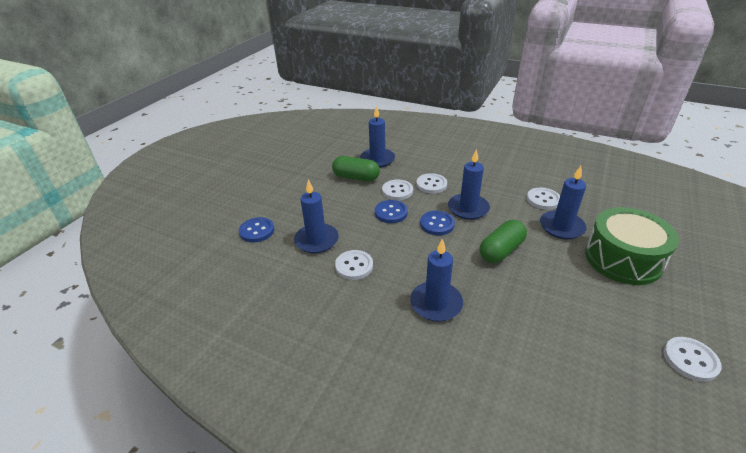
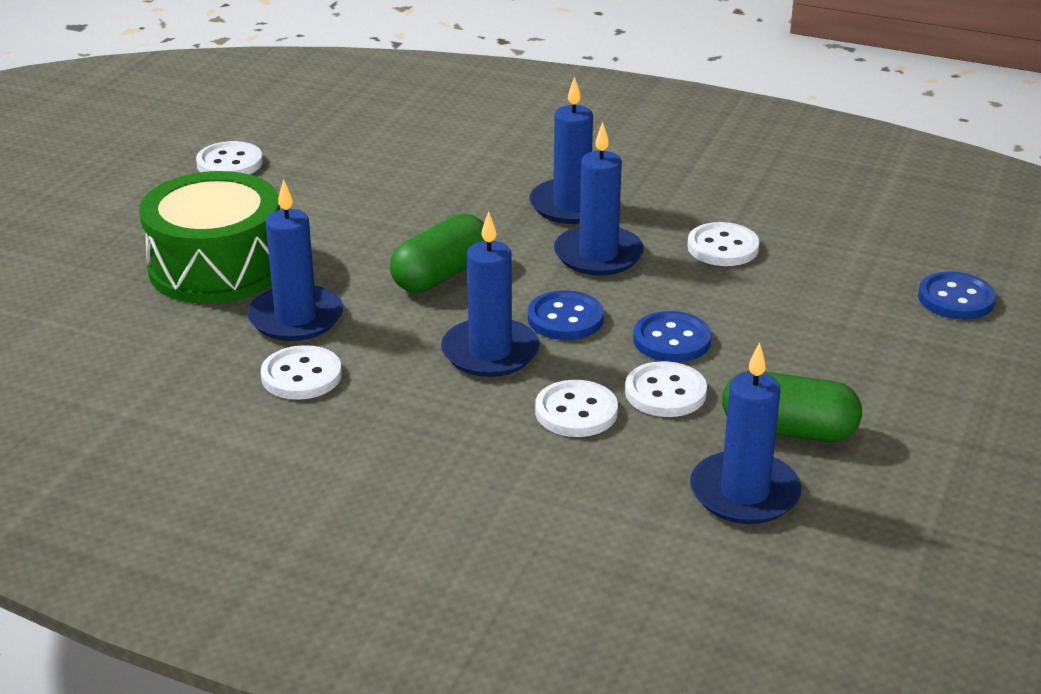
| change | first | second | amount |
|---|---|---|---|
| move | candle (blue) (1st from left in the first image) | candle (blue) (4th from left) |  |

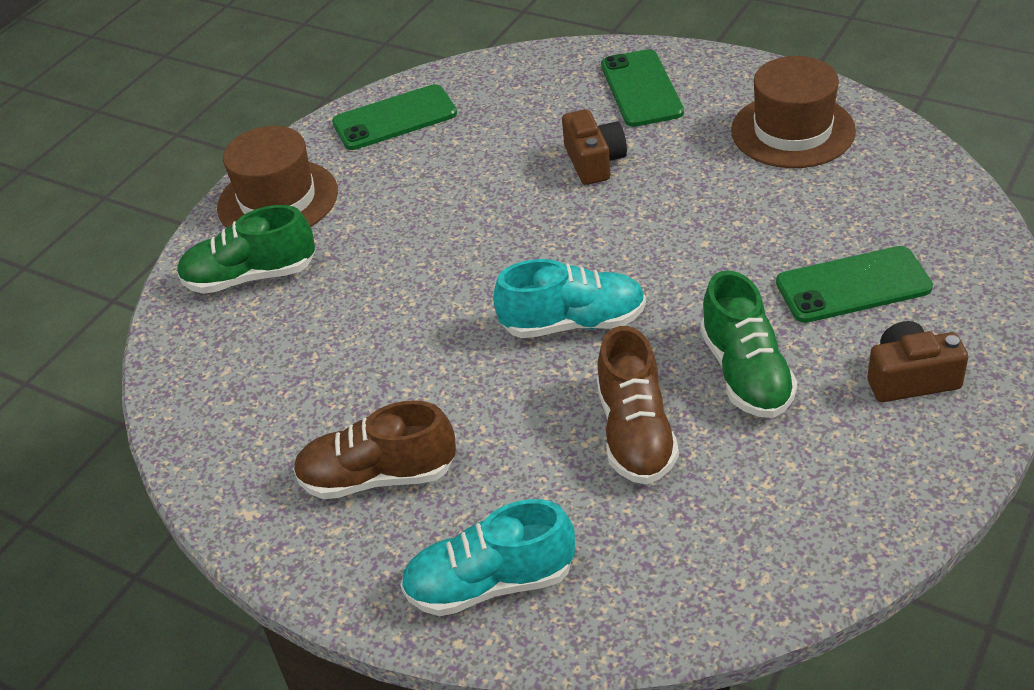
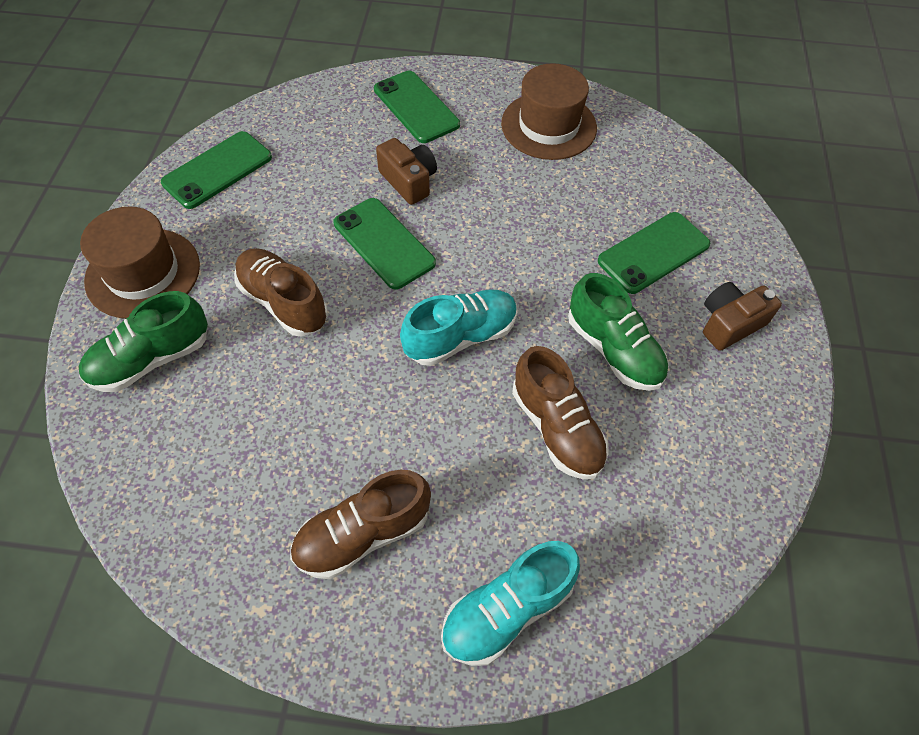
| change | first | second | amount |
|---|---|---|---|
| insert |  | phone (green) (2nd from left) |  |
| insert |  | shoe (brown) (1st from left) |  |

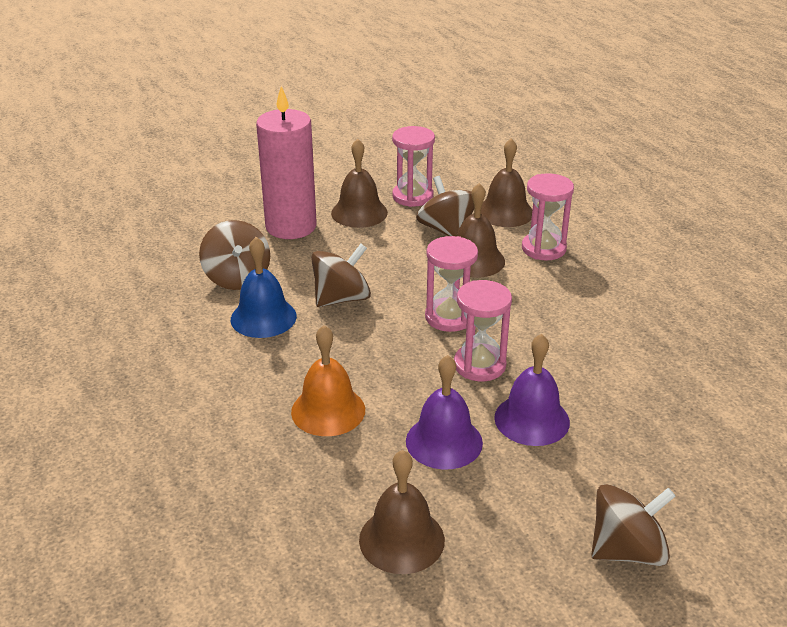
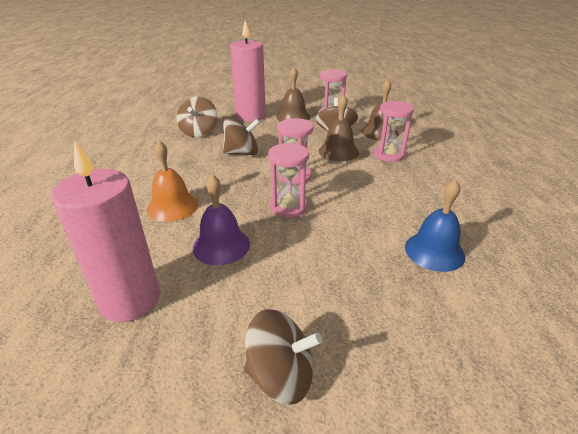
| change | first | second | amount |
|---|---|---|---|
| move | bell (blue) |  |  |
| delete | bell (purple) (2nd from left) |  |  |
| replace | bell (brown) (2nd from left) | candle (pink) (1st from left) |  |

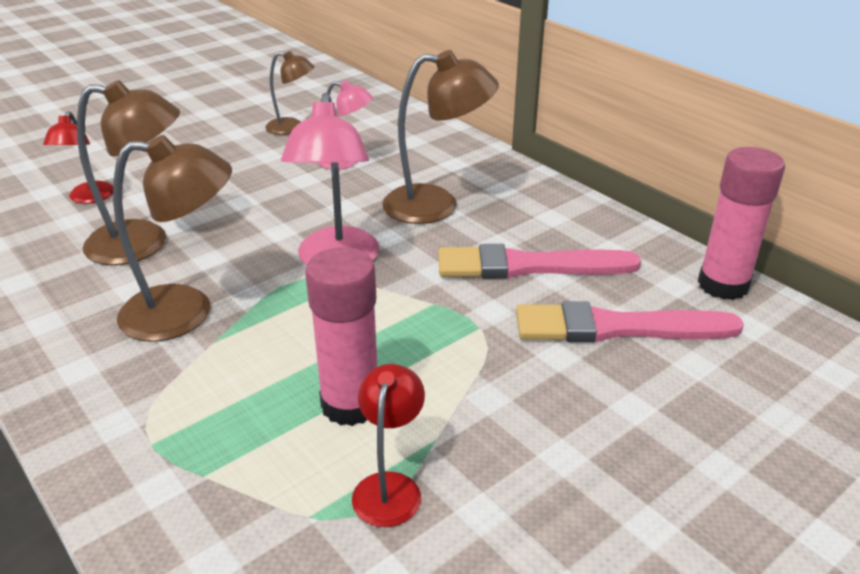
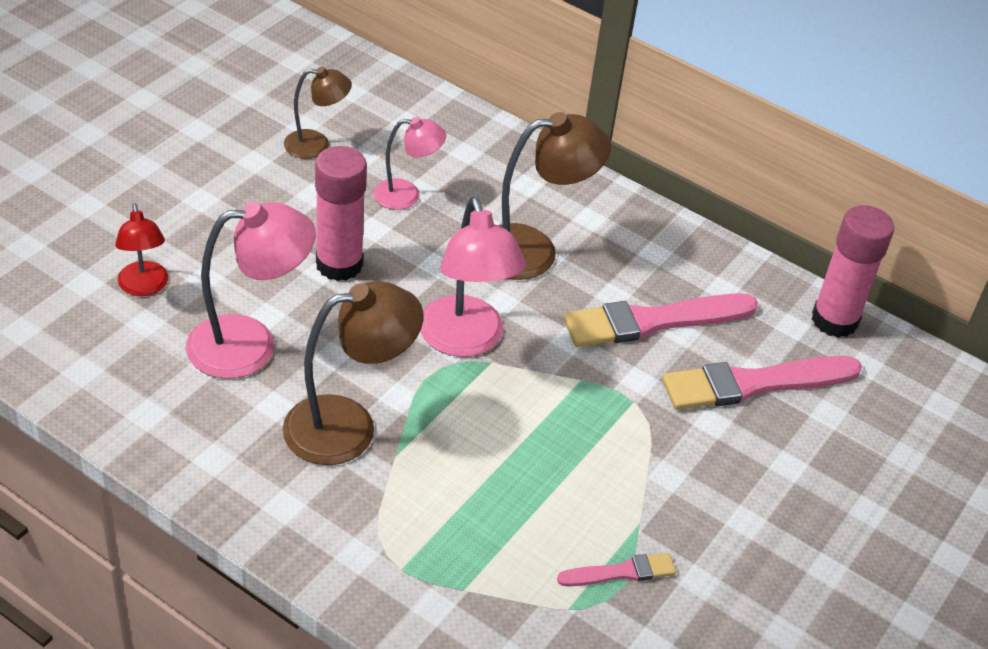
| change | first | second | amount |
|---|---|---|---|
| recolor | lamp (brown) (1st from left) | lamp (pink) (1st from left) |  |
| move | glue stick (pink) (1st from left) |  |  |
| replace | lamp (red) (2nd from left) | brush (pink) (1st from left) |  |

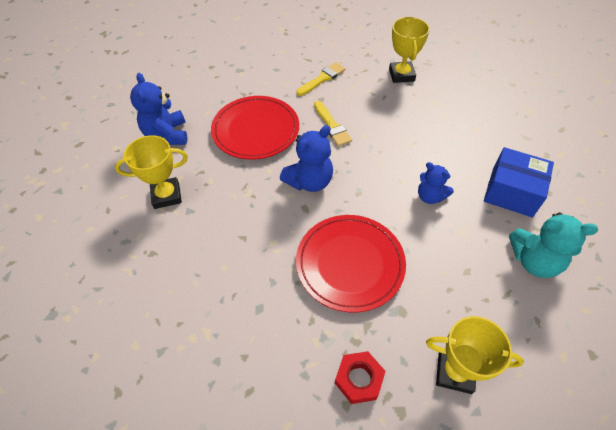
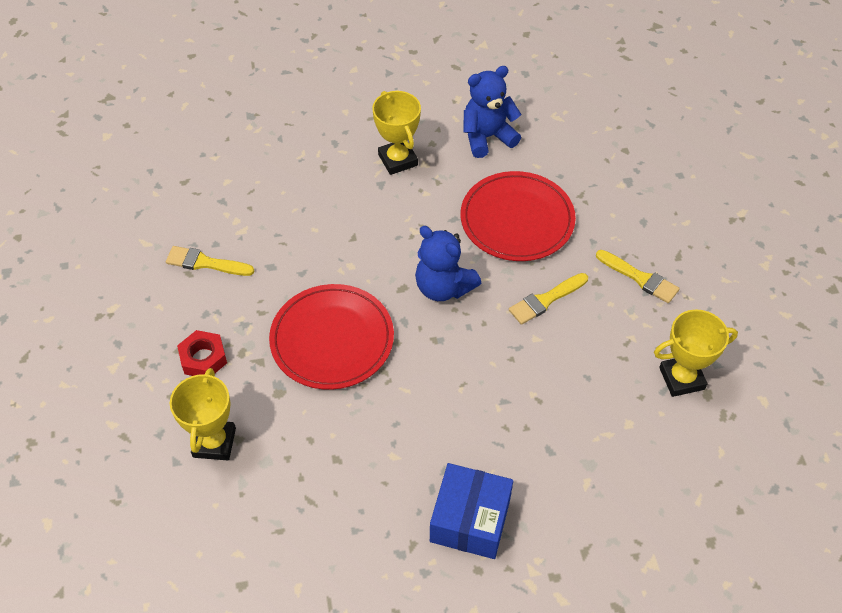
| change | first | second | amount |
|---|---|---|---|
| delete | teddy bear (blue) (3rd from left) |  |  |
| delete | teddy bear (turquoise) |  |  |
| insert |  | brush (yellow) (1st from left) |  |

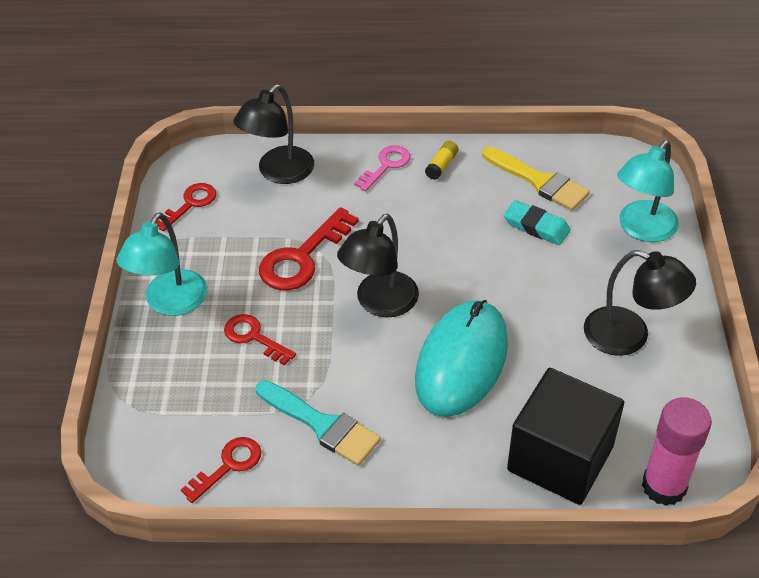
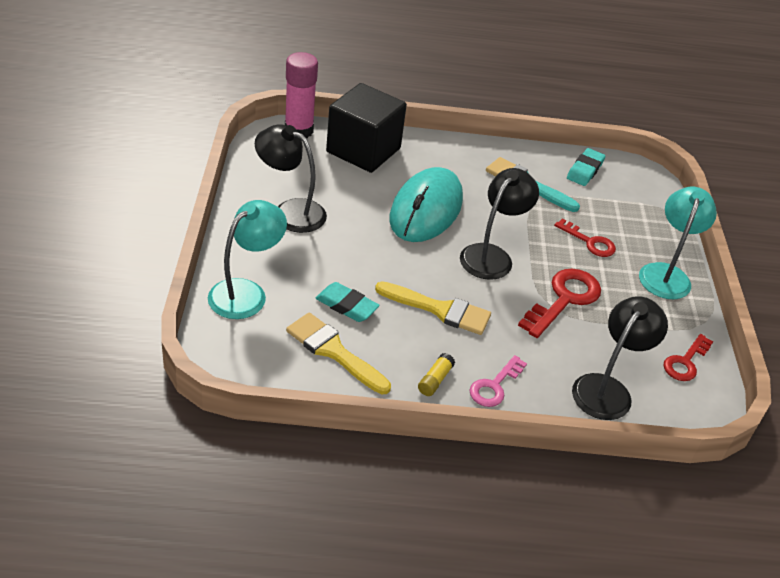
| change | first | second | amount |
|---|---|---|---|
| replace | key (red) (2nd from left) | eraser (turquoise) (2nd from left) |  |
| insert |  | brush (yellow) (2nd from left) |  |

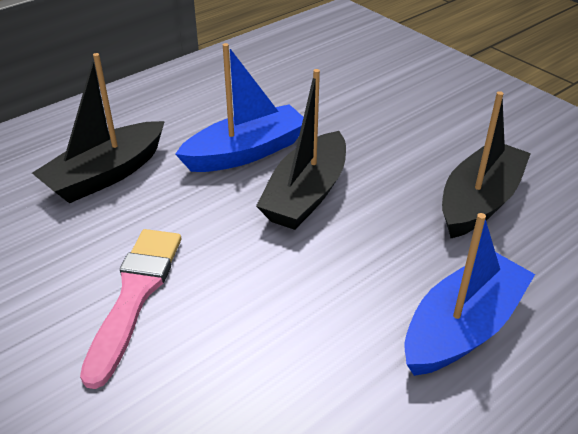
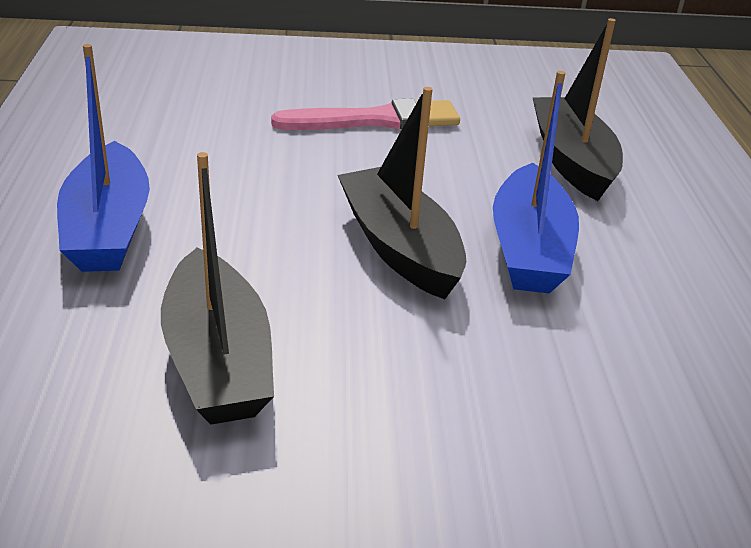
| change | first | second | amount |
|---|---|---|---|
| rotate | brush (pink) |  | 60 degrees counterclockwise |

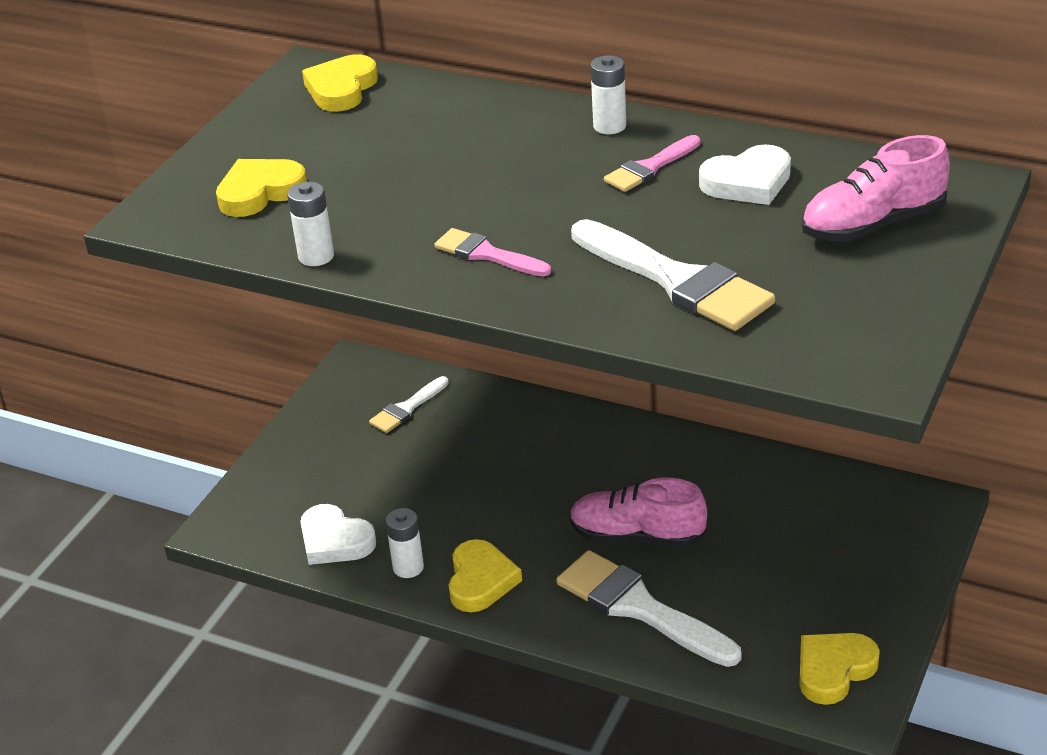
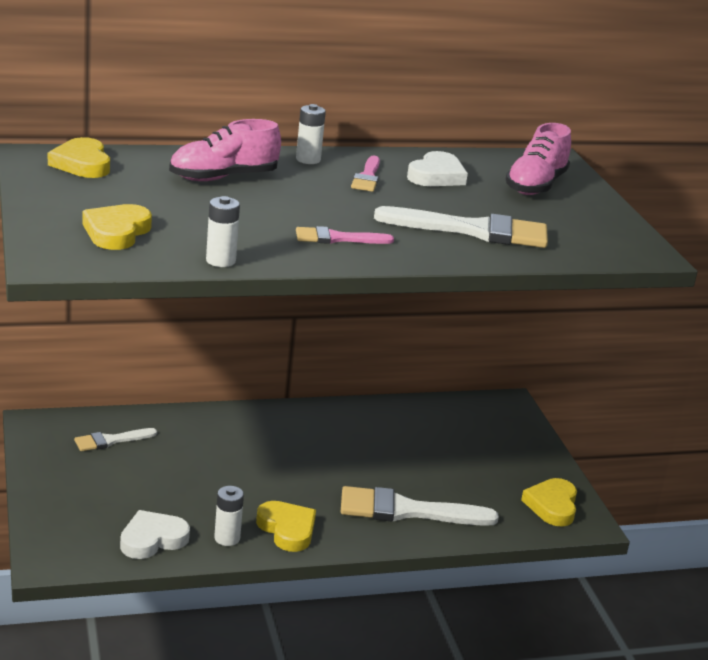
| change | first | second | amount |
|---|---|---|---|
| rotate | brush (white) (1st from left) |  | 60 degrees clockwise |
| move | shoe (pink) (1st from left) |  |  |
| rotate | heart (white) (1st from left) |  | 150 degrees clockwise |

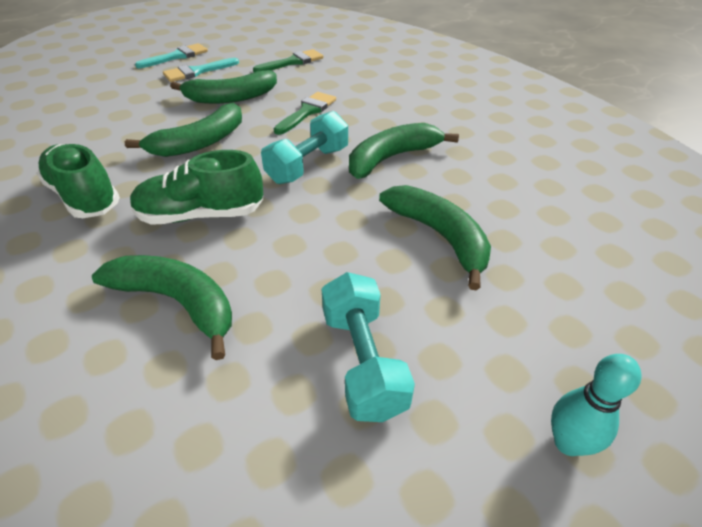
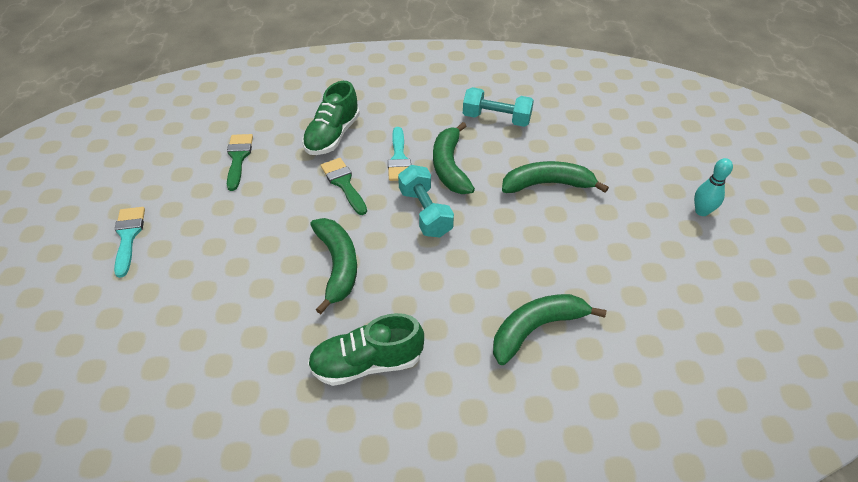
| change | first | second | amount |
|---|---|---|---|
| move | brush (turquoise) (2nd from left) |  |  |
| delete | banana (green) (3rd from left) |  |  |
| move | shoe (green) (2nd from left in the first image) | shoe (green) (1st from left) |  |
| move | dumbbell (turquoise) (2nd from left) |  |  |

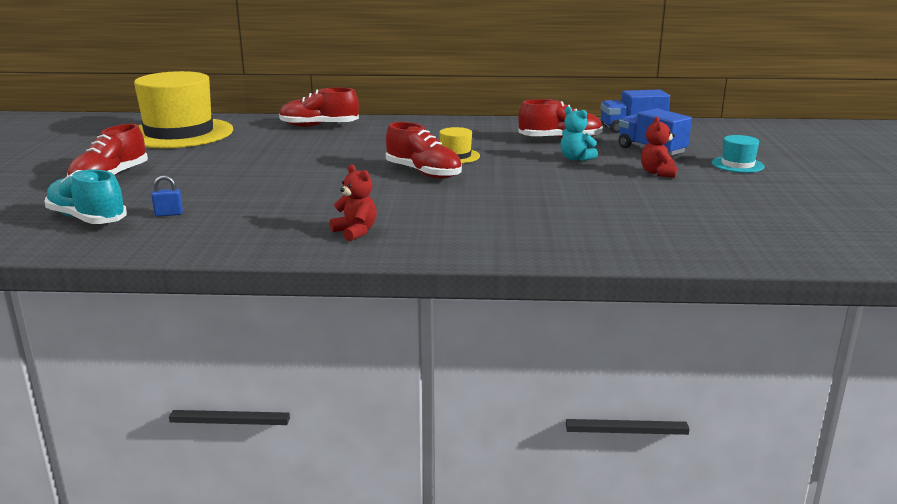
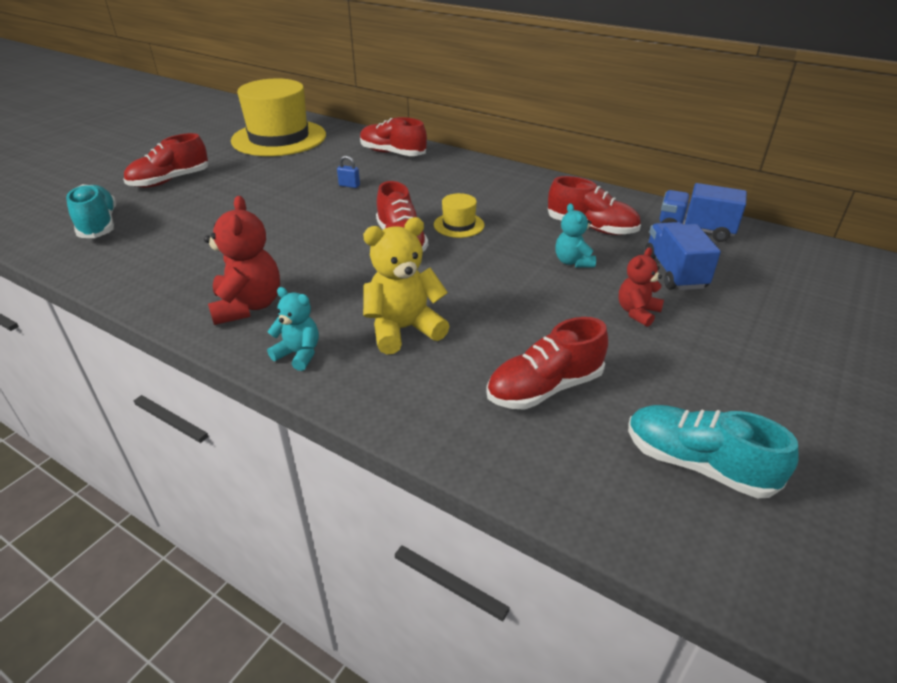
| change | first | second | amount |
|---|---|---|---|
| delete | hat (turquoise) |  |  |
| resize | teddy bear (red) (1st from left) |  | x1.66 |
| move | padlock (blue) |  |  |
| insert |  | teddy bear (yellow) |  |
| insert |  | teddy bear (turquoise) (1st from left) |  |
| insert |  | shoe (red) (4th from left) |  |
| insert |  | shoe (turquoise) (2nd from left) |  |

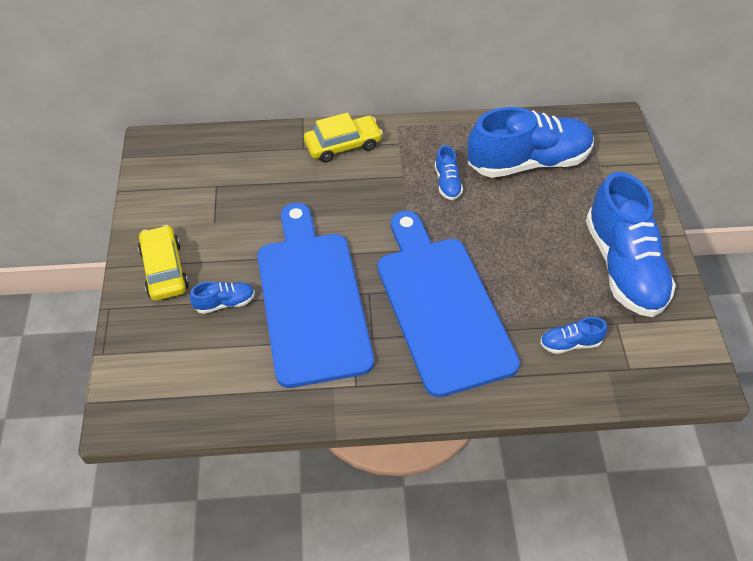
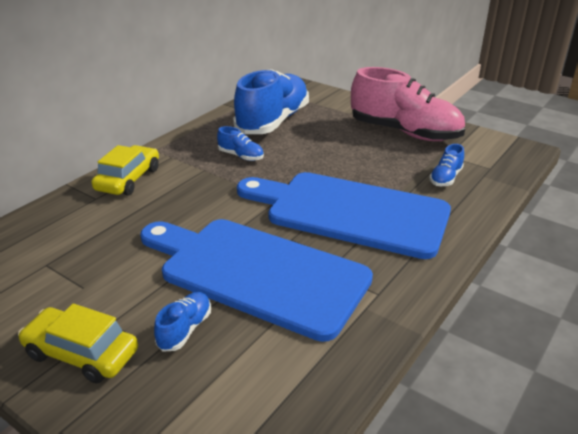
| change | first | second | amount |
|---|---|---|---|
| recolor | shoe (blue) (5th from left) | shoe (pink) |  |

